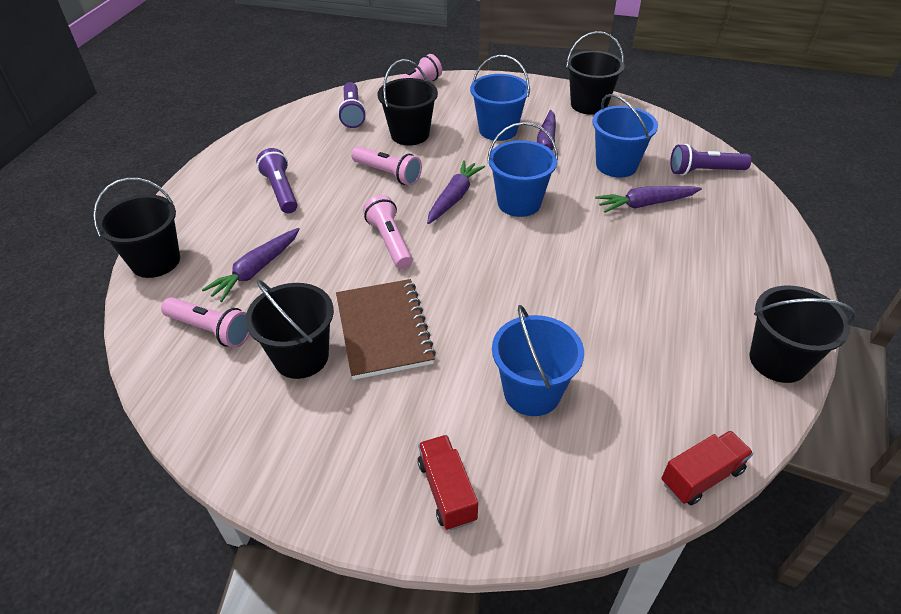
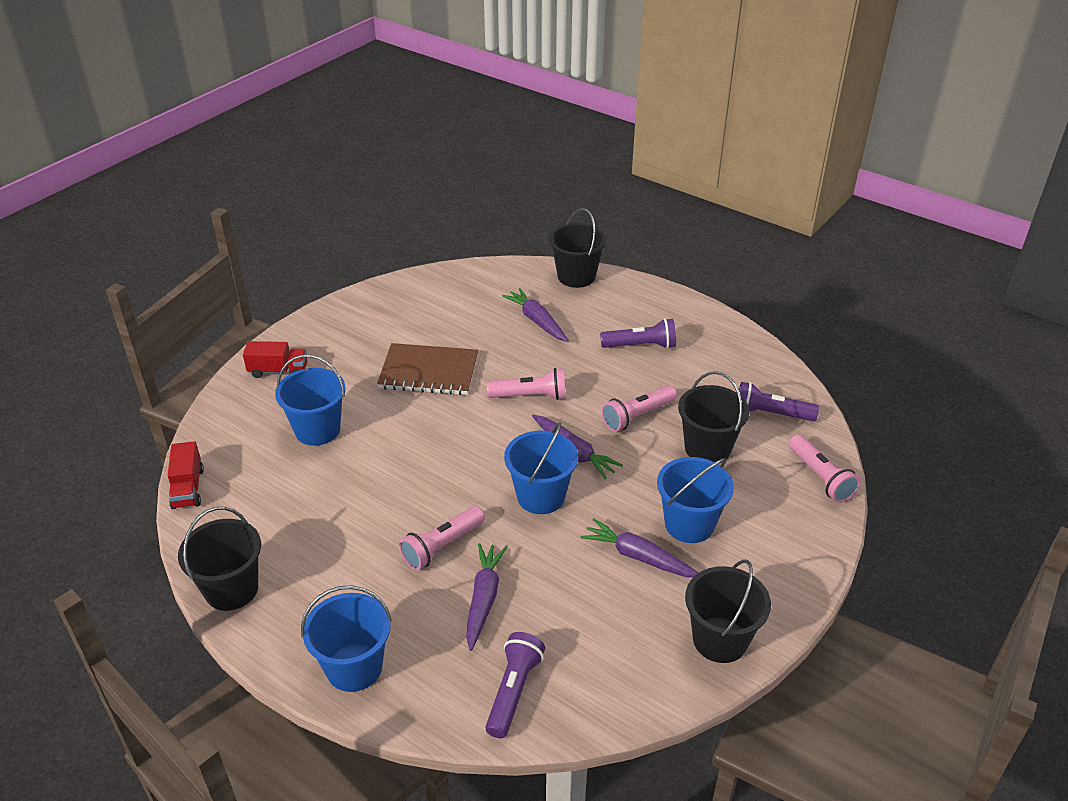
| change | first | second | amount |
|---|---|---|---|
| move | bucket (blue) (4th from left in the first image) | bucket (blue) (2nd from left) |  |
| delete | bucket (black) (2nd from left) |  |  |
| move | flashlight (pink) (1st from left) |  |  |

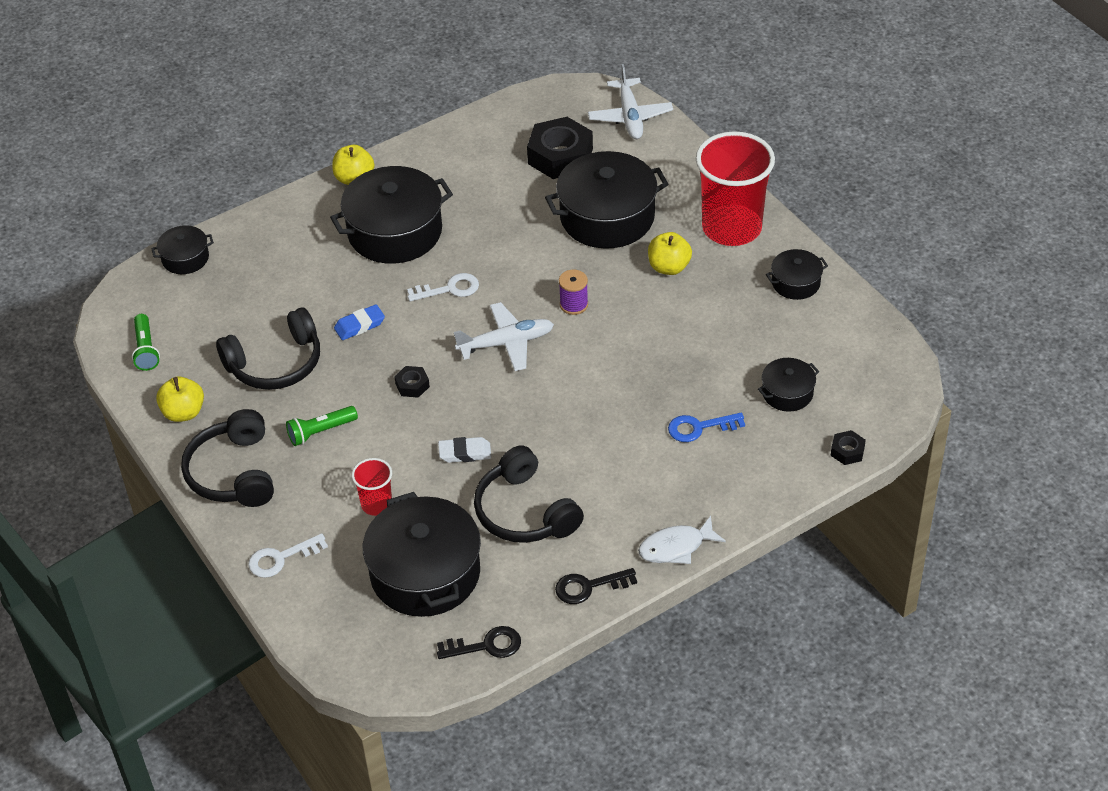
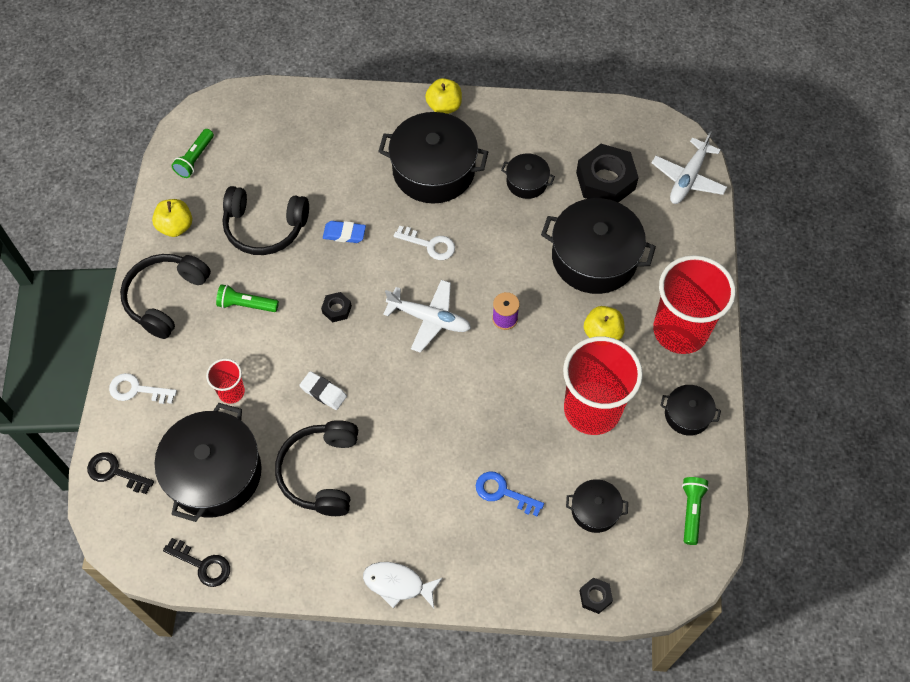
| change | first | second | amount |
|---|---|---|---|
| move | pot (black) (1st from left in the first image) | pot (black) (3rd from left) |  |
| move | key (black) (2nd from left in the first image) | key (black) (1st from left) |  |
| insert |  | cup (red) (2nd from left) |  |
| insert |  | flashlight (green) (3rd from left) |  |

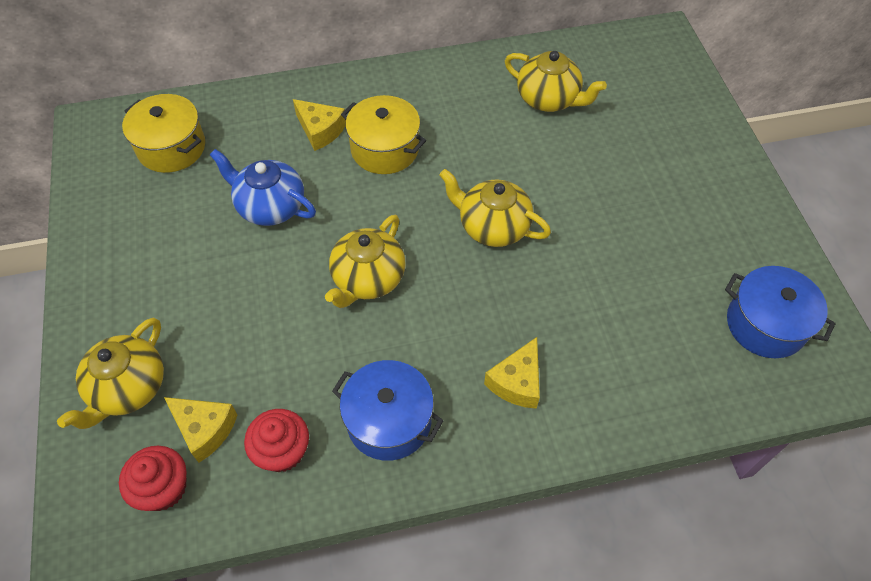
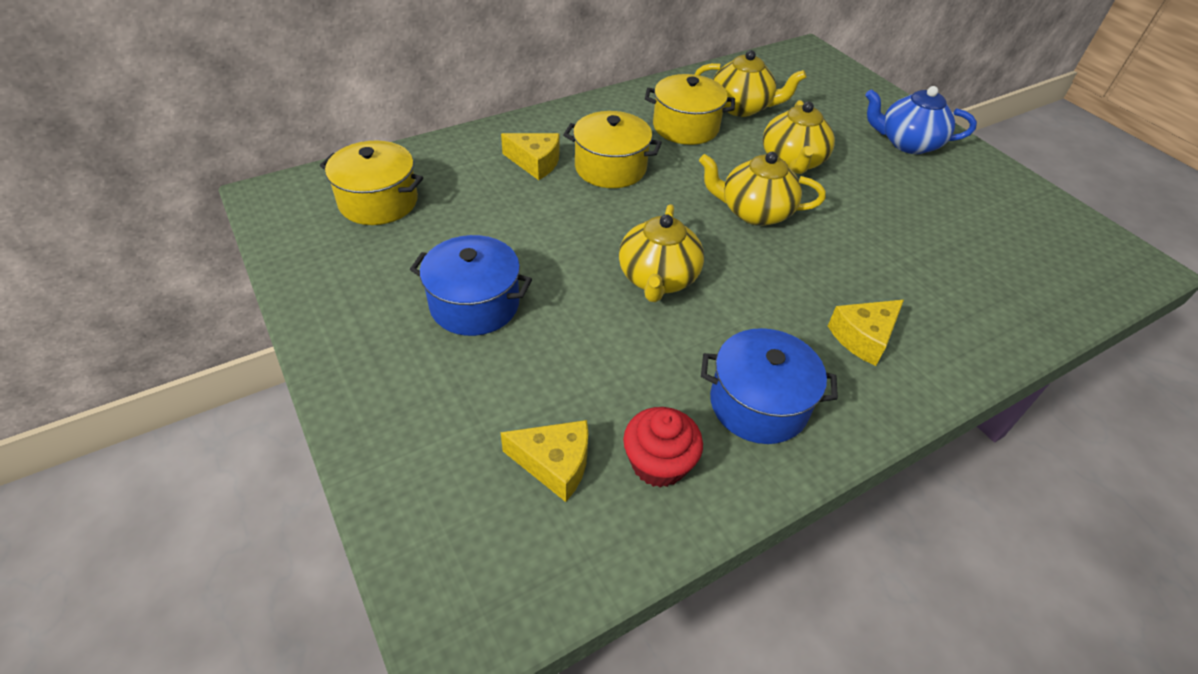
| change | first | second | amount |
|---|---|---|---|
| move | teapot (blue) |  |  |
| move | pot (blue) (2nd from left in the first image) | pot (blue) (1st from left) |  |
| move | teapot (yellow) (1st from left in the first image) | teapot (yellow) (4th from left) |  |
| rotate | cheese (yellow) (3rd from left) |  | 45 degrees clockwise |
| delete | cupcake (red) (1st from left) |  |  |
| insert |  | pot (yellow) (3rd from left) |  |

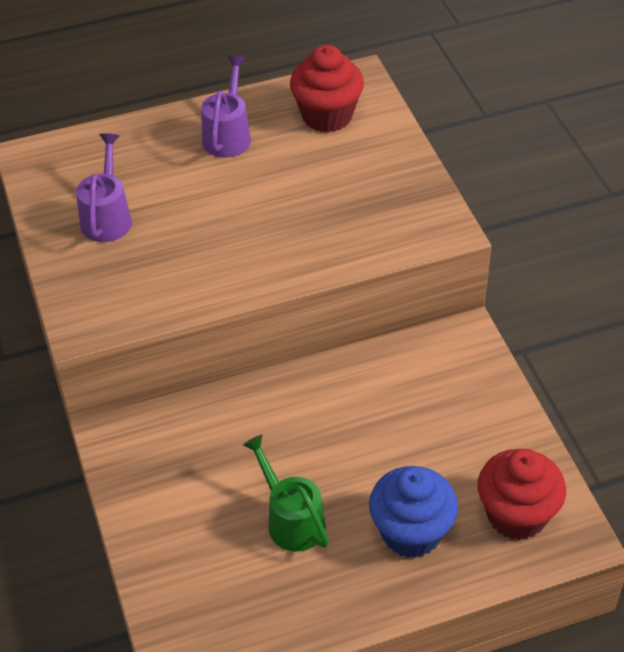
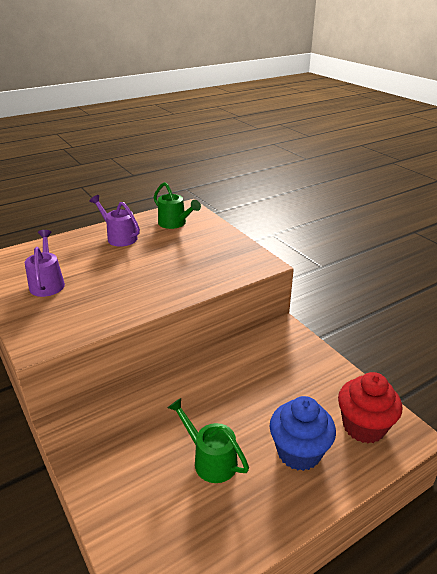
| change | first | second | amount |
|---|---|---|---|
| replace | cupcake (red) (1st from left) | watering can (green) (1st from left) |  |
| rotate | watering can (purple) (2nd from left) |  | 45 degrees counterclockwise |

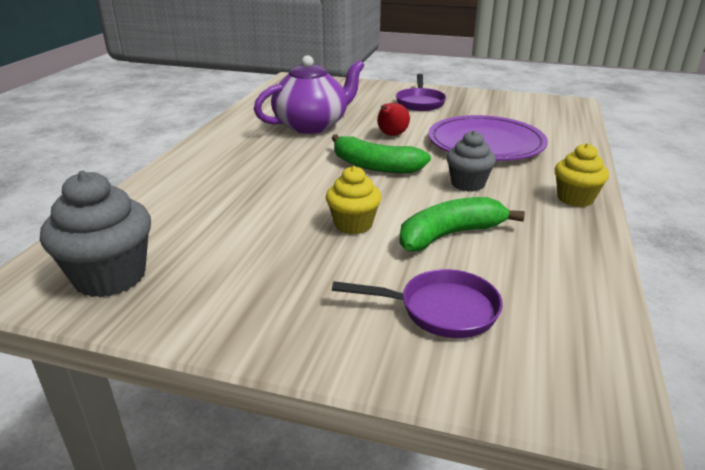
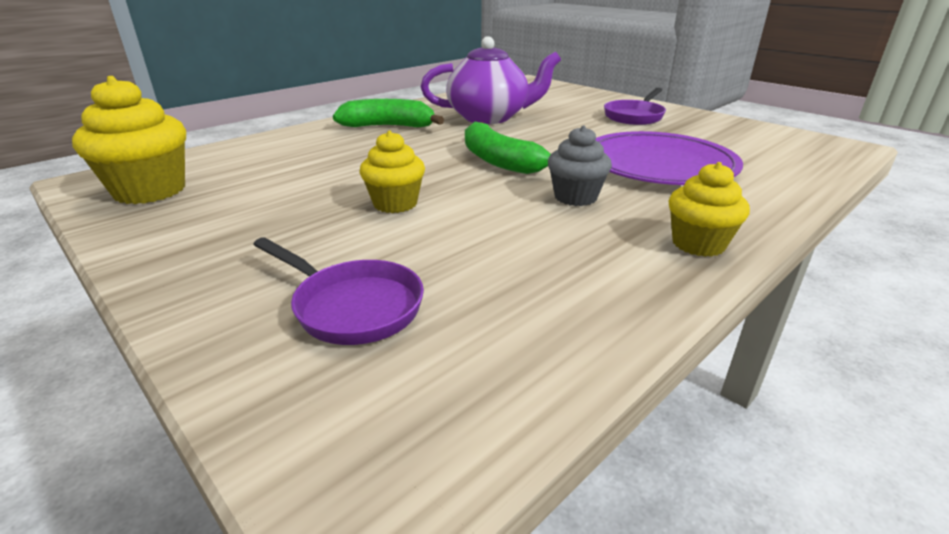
| change | first | second | amount |
|---|---|---|---|
| delete | pear (red) |  |  |
| recolor | cupcake (grey) (1st from left) | cupcake (yellow) (1st from left) |  |
| move | banana (green) (2nd from left in the first image) | banana (green) (1st from left) |  |

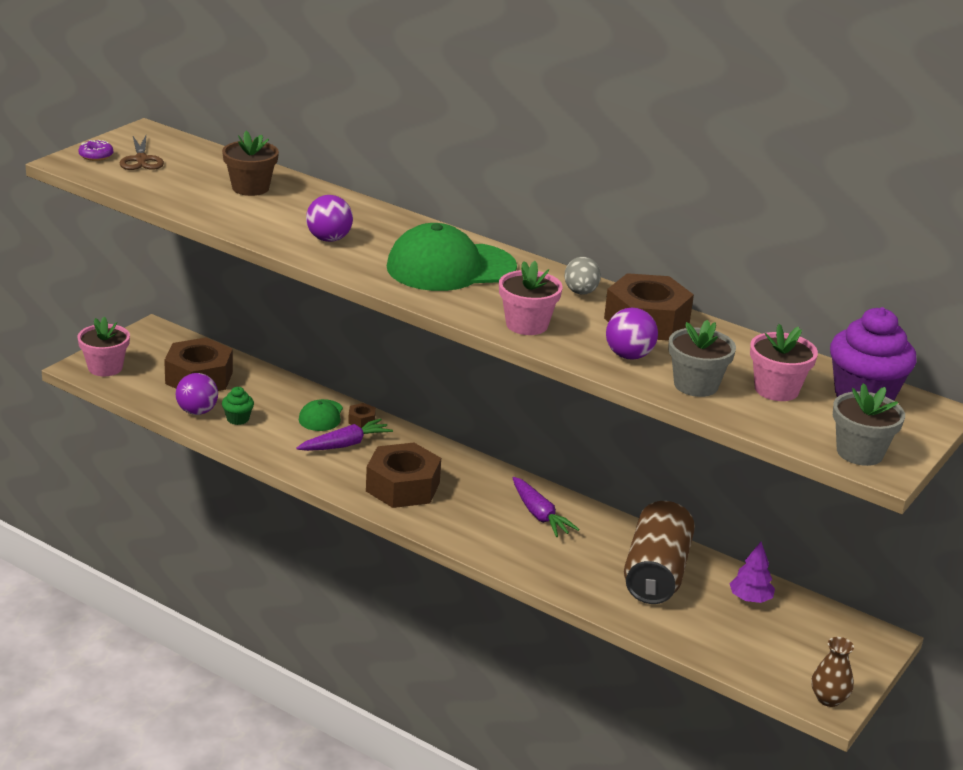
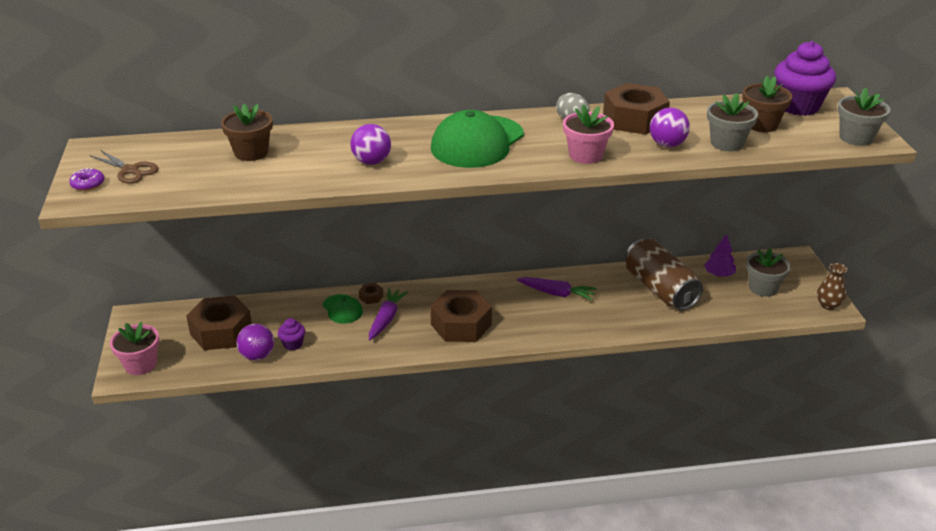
| change | first | second | amount |
|---|---|---|---|
| recolor | flower pot (pink) (3rd from left) | flower pot (brown) (2nd from left) |  |
| recolor | cupcake (green) | cupcake (purple) (1st from left) |  |
| insert |  | flower pot (grey) (2nd from left) |  |

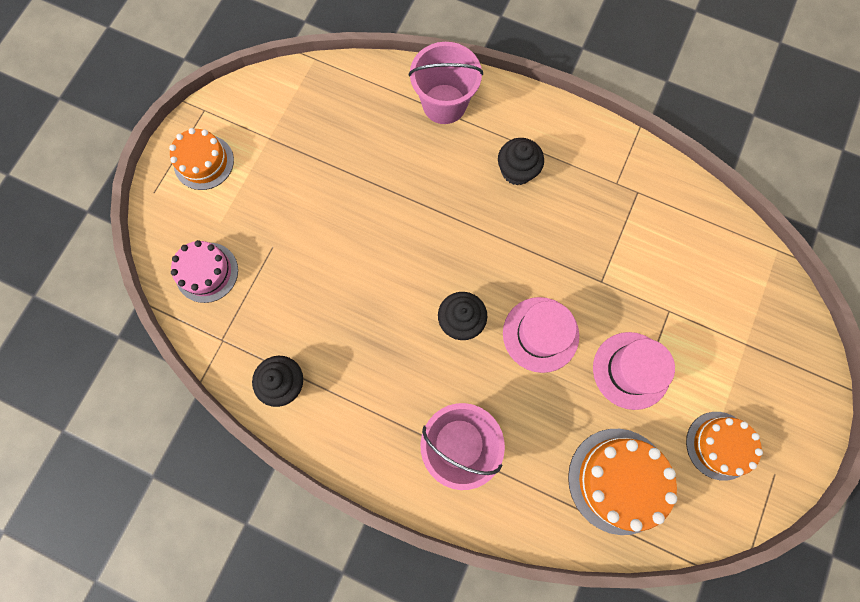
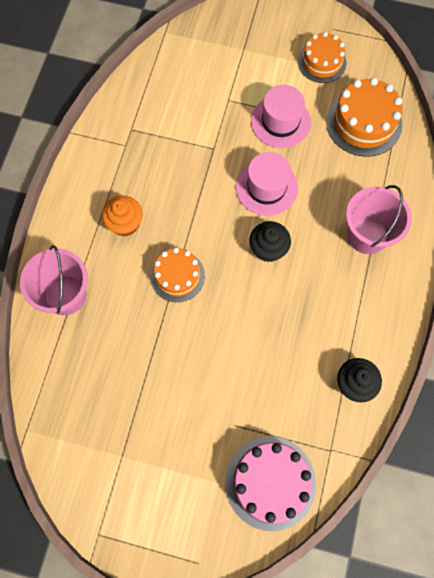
| change | first | second | amount |
|---|---|---|---|
| move | cake (orange) (1st from left) |  |  |
| recolor | cupcake (black) (3rd from left) | cupcake (orange) |  |
| resize | cake (pink) |  | x1.50 |

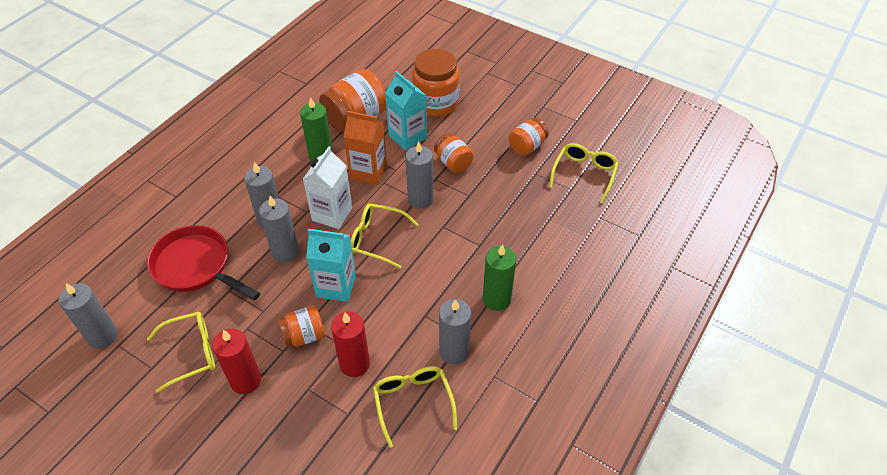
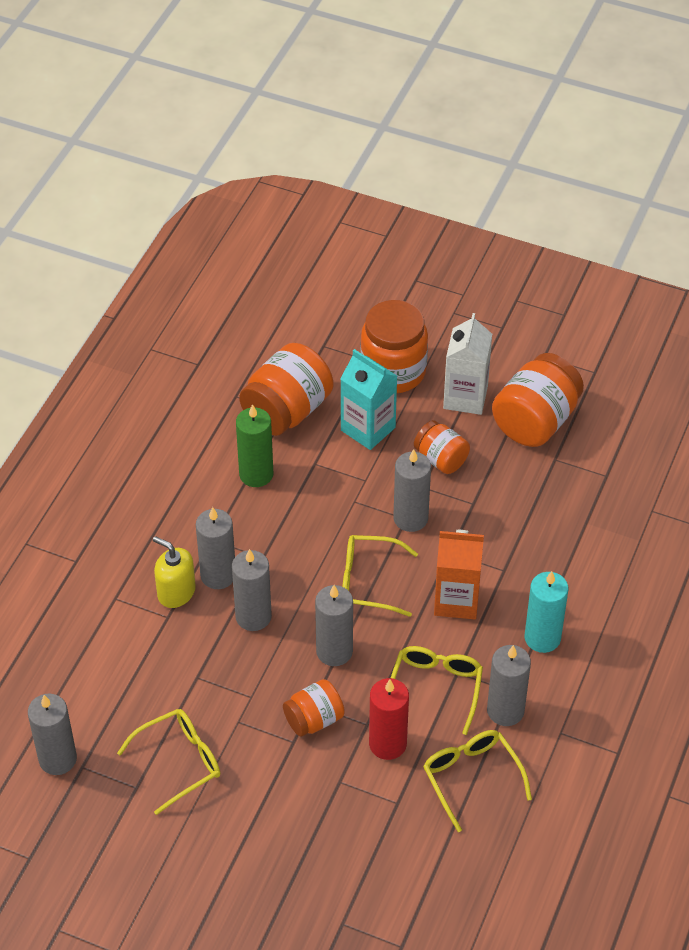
| change | first | second | amount |
|---|---|---|---|
| move | carton (orange) |  |  |
| resize | jar (orange) (5th from left) |  | x1.72 |
| move | glasses (yellow) (4th from left in the first image) | glasses (yellow) (3rd from left) |  |
| move | carton (white) |  |  |
| delete | pan (red) |  |  |
| replace | carton (turquoise) (1st from left) | candle (grey) (4th from left) |  |
| recolor | candle (green) (2nd from left) | candle (turquoise) |  |
| delete | candle (red) (1st from left) |  |  |
| insert |  | soap dispenser (yellow) |  |

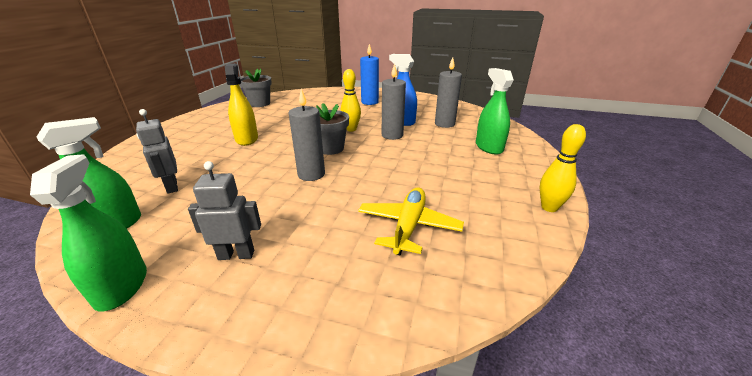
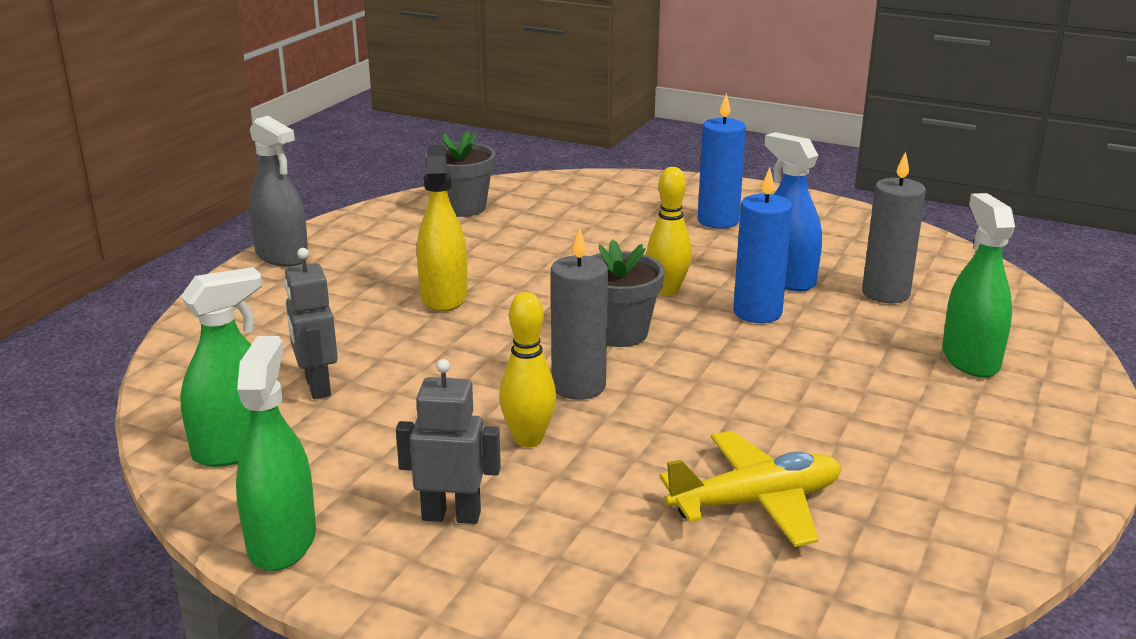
| change | first | second | amount |
|---|---|---|---|
| recolor | candle (grey) (2nd from left) | candle (blue) (2nd from left) |  |
| move | bowling pin (yellow) (2nd from left in the first image) | bowling pin (yellow) (1st from left) |  |
| rotate | plane (yellow) |  | 45 degrees clockwise |
| insert |  | spray bottle (grey) |  |

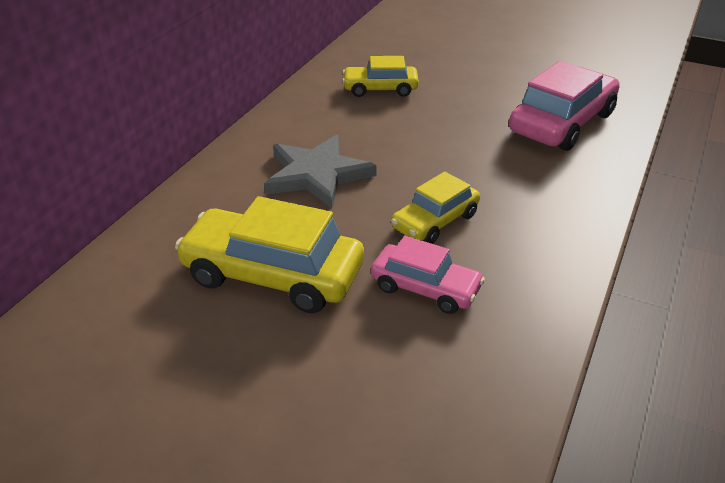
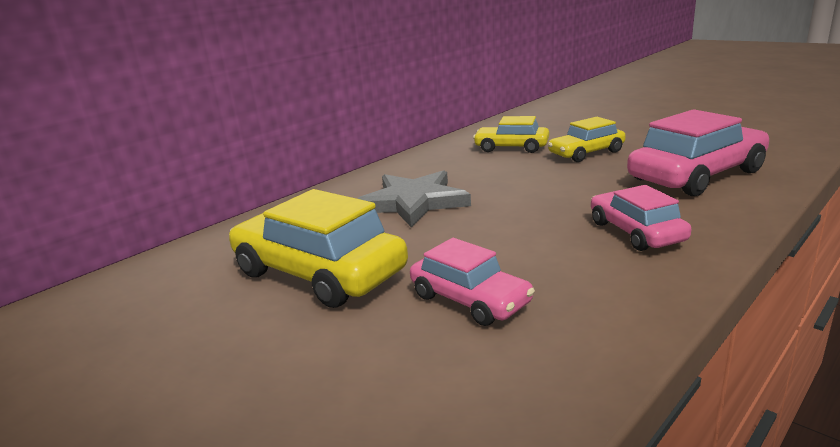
| change | first | second | amount |
|---|---|---|---|
| move | car (yellow) (3rd from left) |  |  |
| insert |  | car (pink) (2nd from left) |  |

